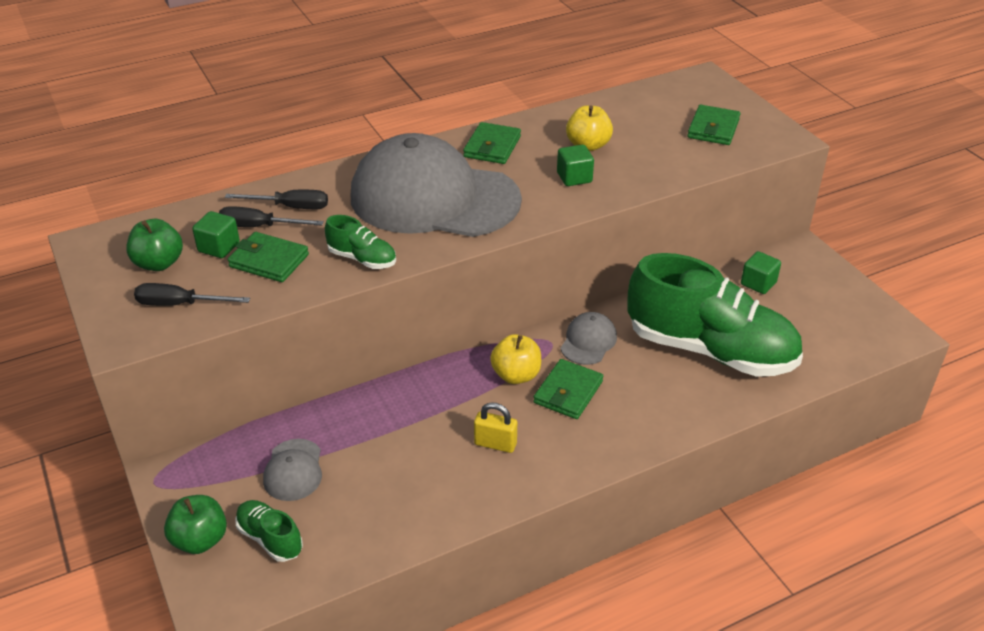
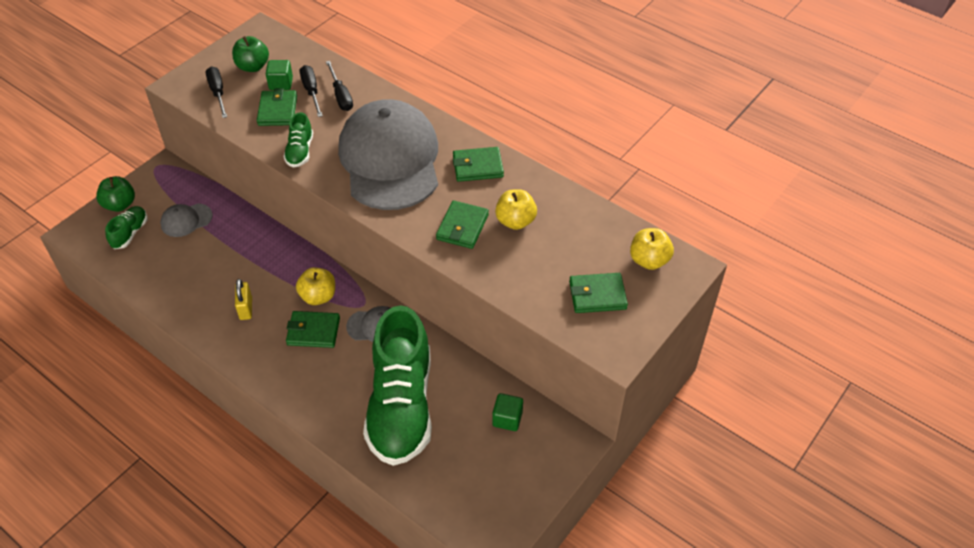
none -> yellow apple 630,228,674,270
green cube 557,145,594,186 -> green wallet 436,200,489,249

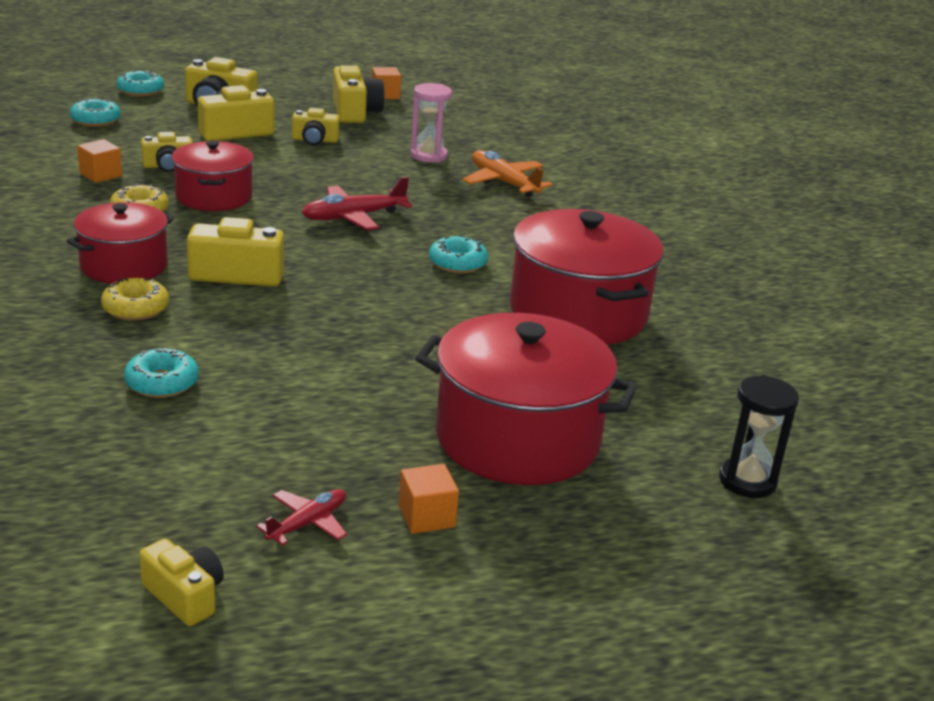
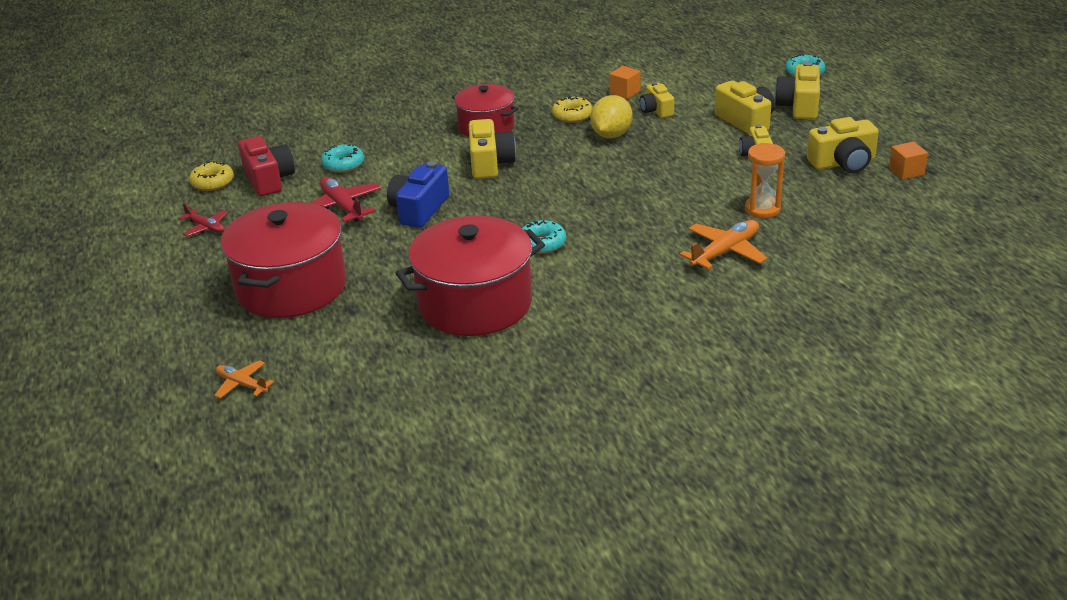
turquoise donut 70,98,121,127 -> none
yellow camera 139,539,224,626 -> none
orange cube 399,464,459,534 -> none
none -> red camera 238,136,295,196
none -> blue camera 387,161,449,228
yellow donut 101,278,169,321 -> yellow donut 189,161,234,191, move
red plane 301,177,412,230 -> red plane 310,177,381,222, move
red pot 172,140,254,211 -> yellow lemon 590,95,632,138
black hourglass 719,375,799,498 -> orange plane 214,360,274,398
pink hourglass 410,83,452,163 -> orange hourglass 745,143,785,218

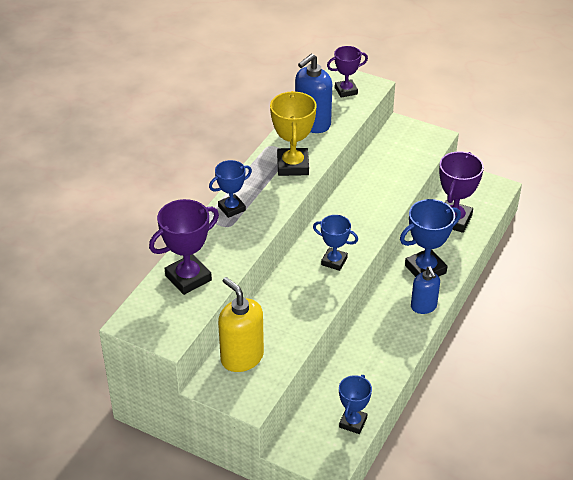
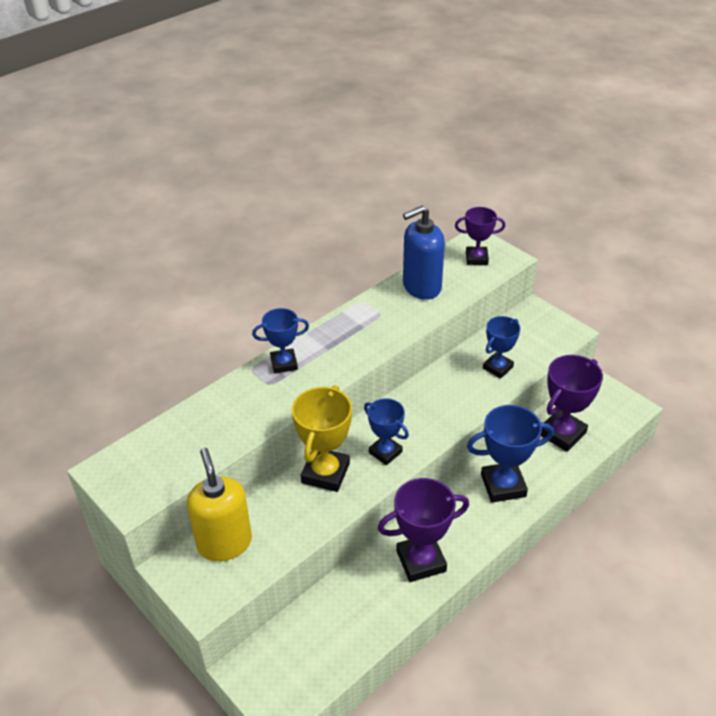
blue soap dispenser 411,266,440,314 -> none
purple trophy 149,199,219,295 -> purple trophy 378,478,469,582, move
yellow trophy 270,91,317,176 -> yellow trophy 292,385,352,492, move
blue trophy 339,375,372,434 -> blue trophy 483,316,520,379, move

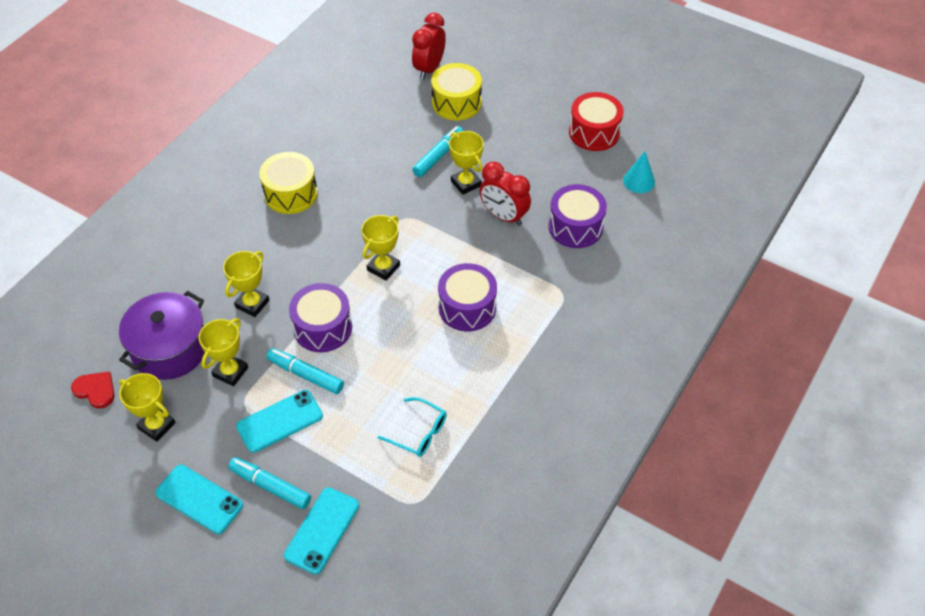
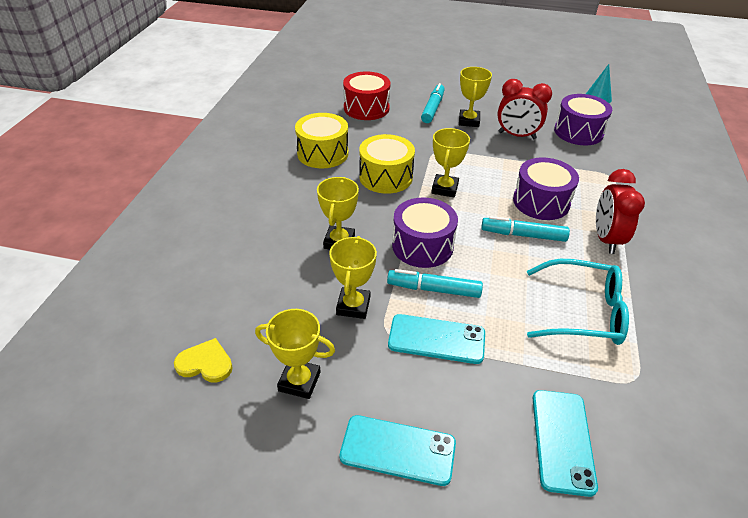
purple pot 119,291,205,380 -> none
turquoise marker 228,457,311,509 -> turquoise marker 481,216,570,242, move
red clock 412,13,446,80 -> red clock 596,169,645,254, move
yellow drum 431,63,482,121 -> yellow drum 359,134,415,194, move
red drum 569,92,624,151 -> red drum 343,71,391,120, move
red heart 71,371,115,408 -> yellow heart 174,338,233,382
turquoise phone 236,390,323,453 -> turquoise phone 388,314,485,364, 60 degrees clockwise
yellow trophy 449,131,484,195 -> yellow trophy 459,67,492,127, 60 degrees clockwise
turquoise glasses 377,397,447,457 -> turquoise glasses 527,259,629,345, x1.57

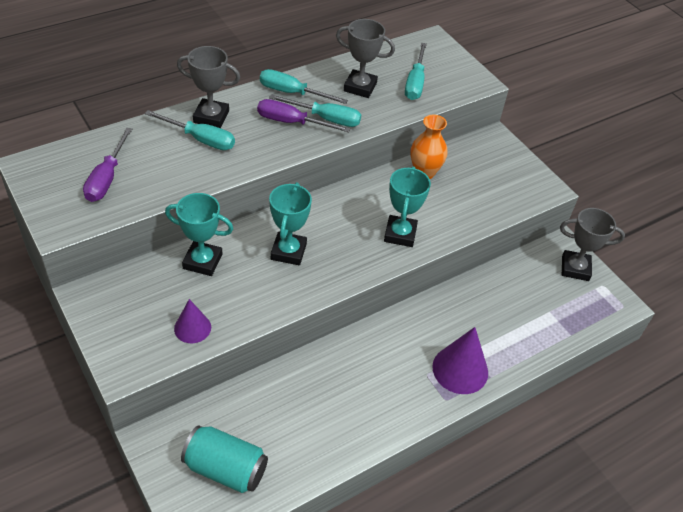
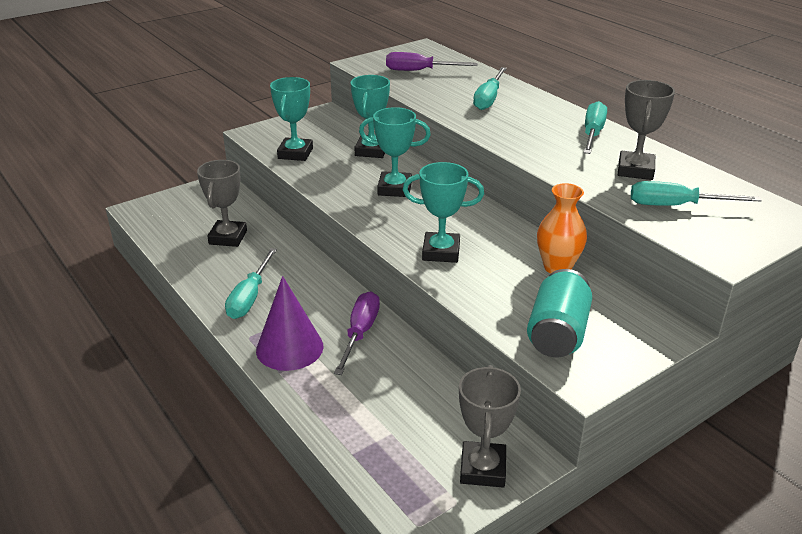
grey trophy 177,46,240,128 -> grey trophy 197,160,247,247, move
turquoise can 181,425,268,493 -> turquoise can 527,269,592,358, move
purple screwdriver 257,99,351,132 -> purple screwdriver 334,292,380,375, move
turquoise screwdriver 269,94,361,127 -> turquoise screwdriver 225,248,277,319, move
purple cone 174,299,211,343 -> turquoise trophy 270,77,313,161

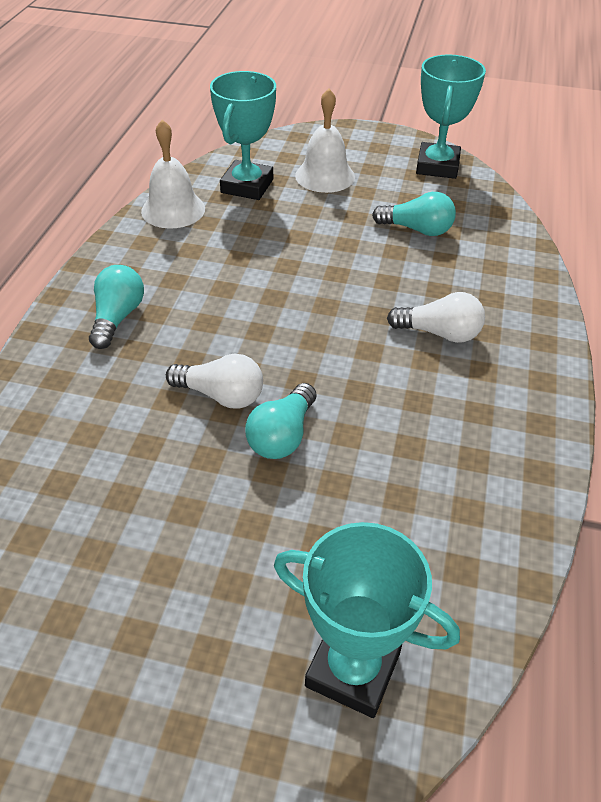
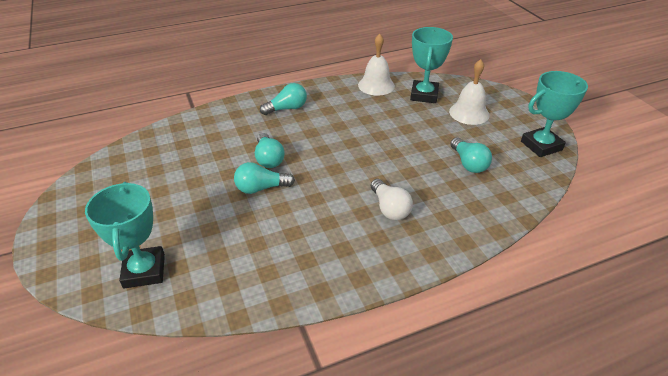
white light bulb 166,354,263,409 -> turquoise light bulb 255,133,285,168
turquoise trophy 210,71,276,200 -> turquoise trophy 410,27,453,103, 60 degrees counterclockwise

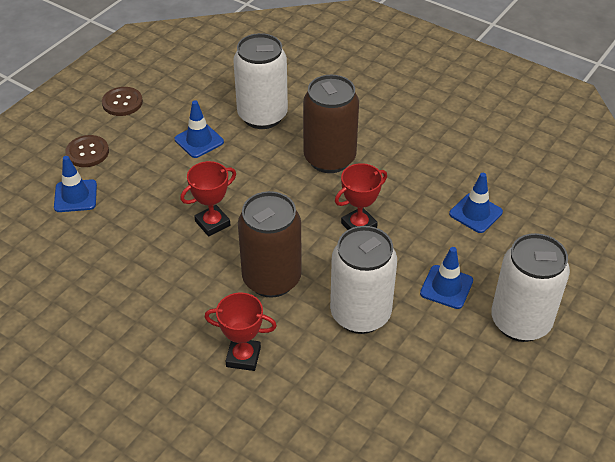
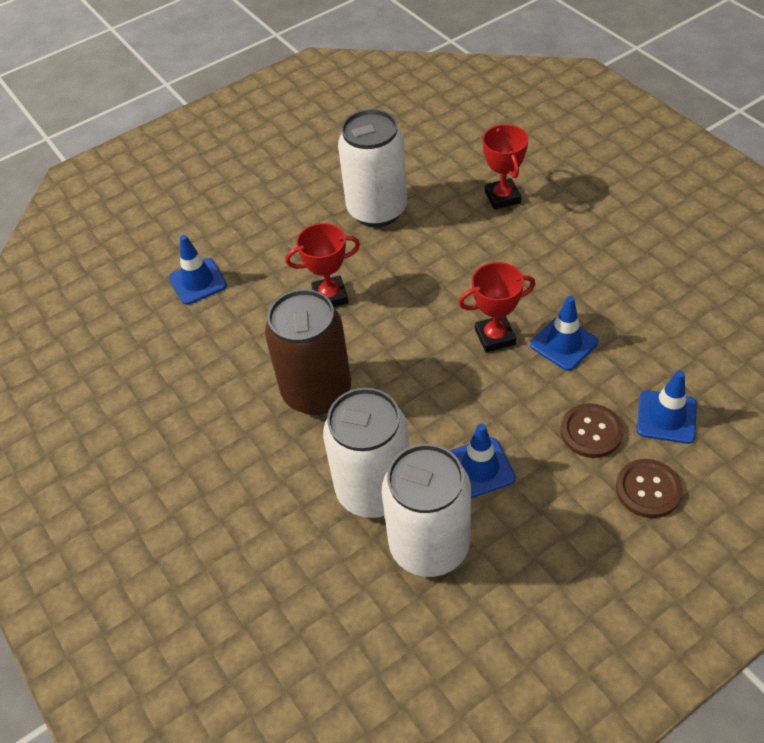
brown can 238,191,302,298 -> none
brown button 102,87,143,116 -> brown button 560,403,623,458, move
blue traffic cone 420,247,473,309 -> blue traffic cone 530,296,598,371, move
white can 491,233,570,342 -> white can 382,444,471,577, move
red trophy 205,292,277,371 -> red trophy 483,124,528,210, 45 degrees clockwise

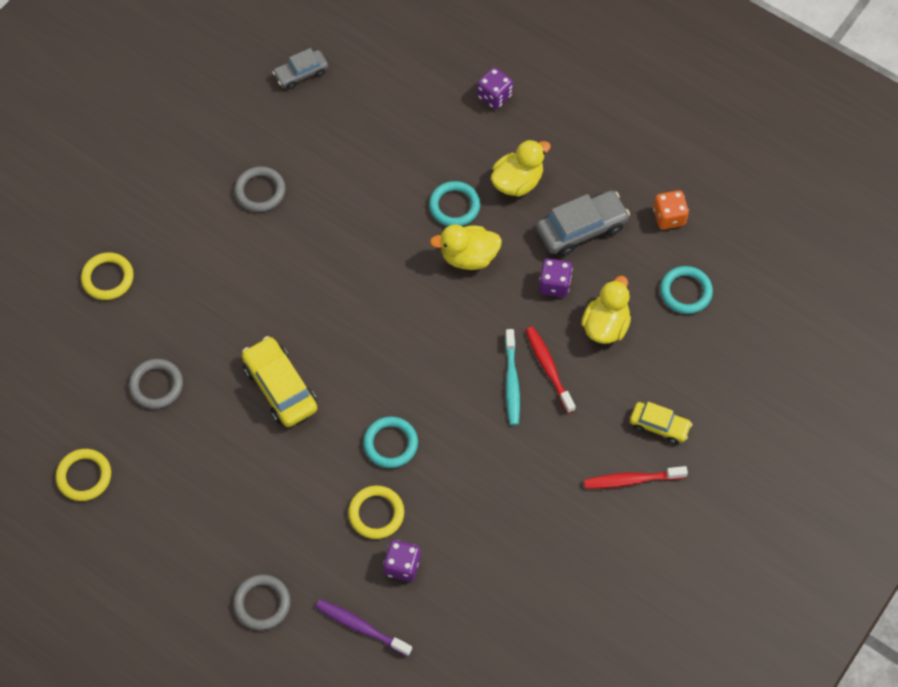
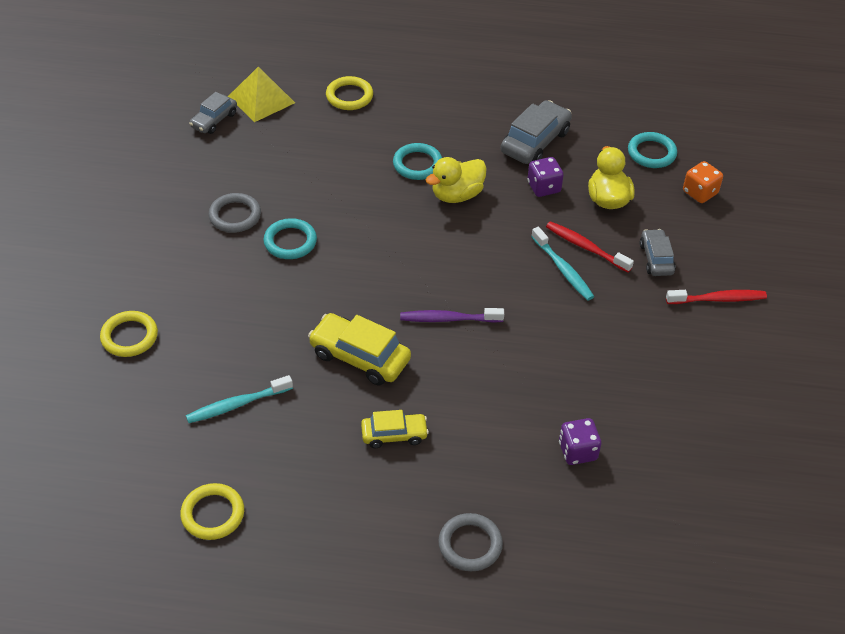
purple dice 477,67,513,109 -> none
yellow duck 491,139,551,197 -> none
none -> yellow pyramid 228,67,295,122
none -> grey car 640,229,676,276
purple toothbrush 315,599,412,657 -> purple toothbrush 400,308,504,323, move
yellow ring 348,486,404,539 -> yellow ring 326,76,373,110, move
turquoise ring 363,416,418,468 -> turquoise ring 264,218,317,259, move
yellow car 630,402,692,444 -> yellow car 361,410,429,448, move
orange dice 653,190,689,229 -> orange dice 683,161,723,203, move
grey ring 129,359,183,409 -> turquoise toothbrush 186,375,293,423
red toothbrush 584,466,688,488 -> red toothbrush 666,290,767,304, 150 degrees counterclockwise

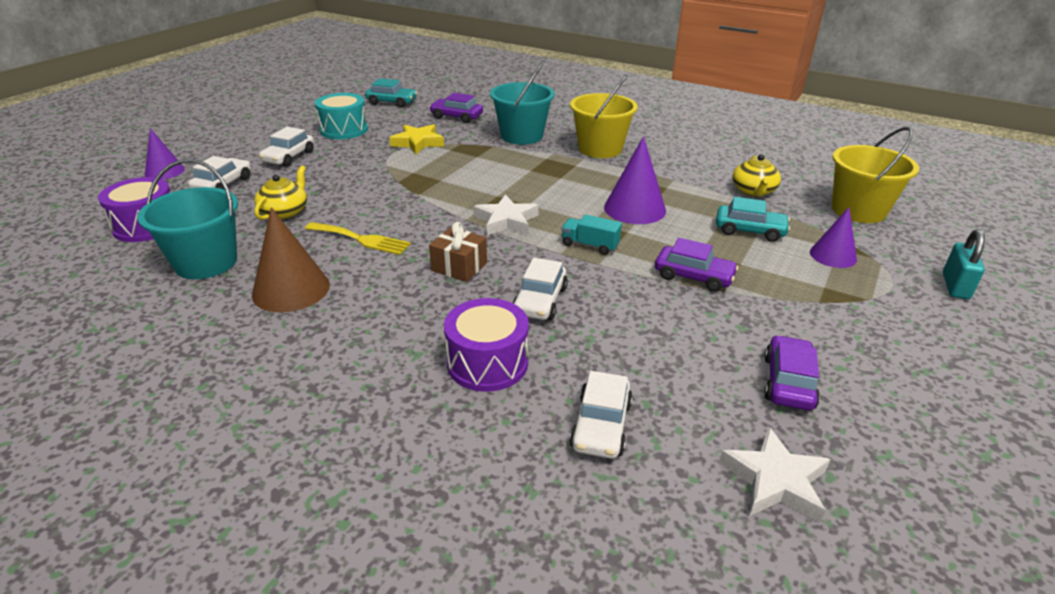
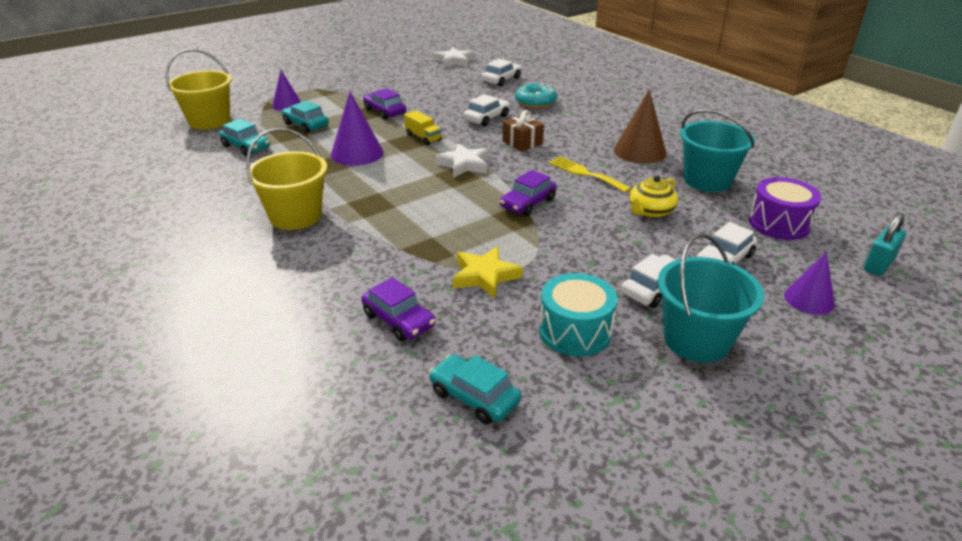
turquoise bucket 490,63,555,145 -> turquoise bucket 658,233,764,363, move
purple car 764,335,820,410 -> purple car 500,170,557,216, move
turquoise padlock 943,229,985,299 -> turquoise padlock 864,213,906,276, move
purple drum 444,298,529,392 -> turquoise donut 515,82,557,109
yellow teapot 733,154,781,197 -> turquoise car 219,119,270,156
turquoise truck 561,214,622,255 -> yellow truck 404,110,442,145

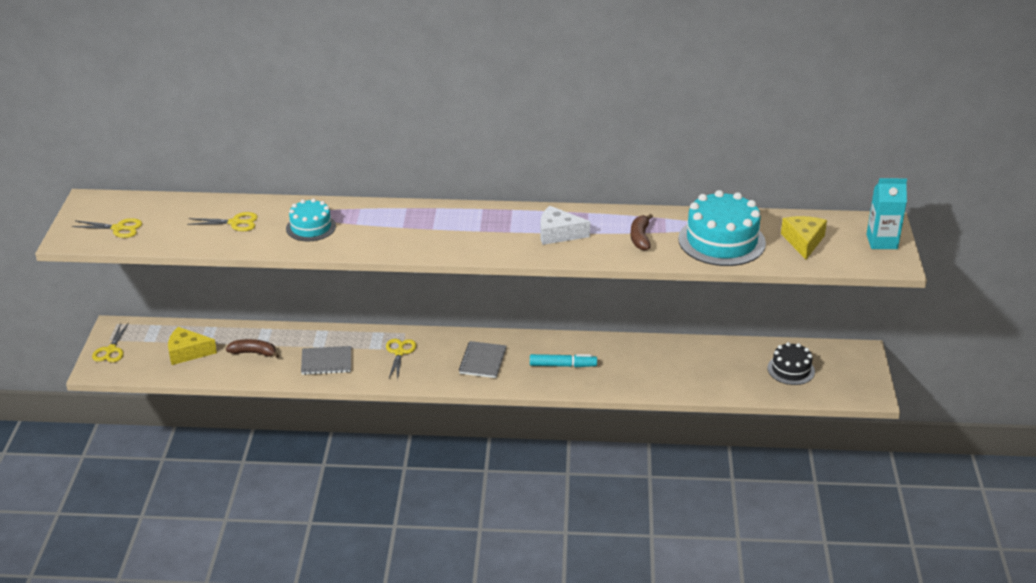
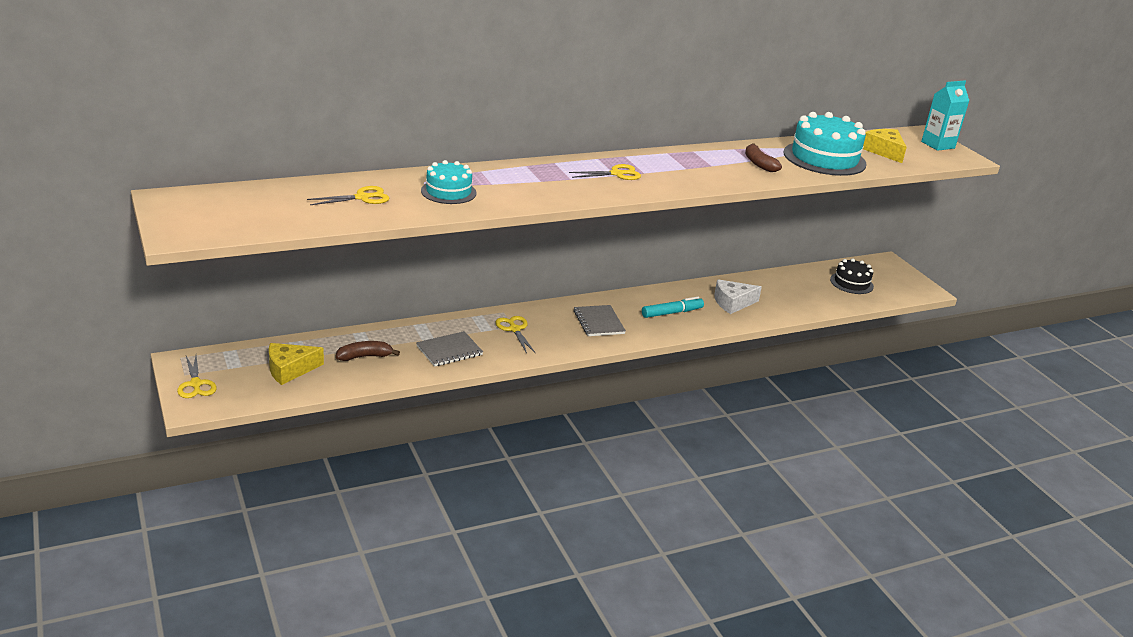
yellow scissors 72,218,142,238 -> yellow scissors 569,164,641,180, move
white cheese 540,206,590,245 -> white cheese 714,279,762,314, move

